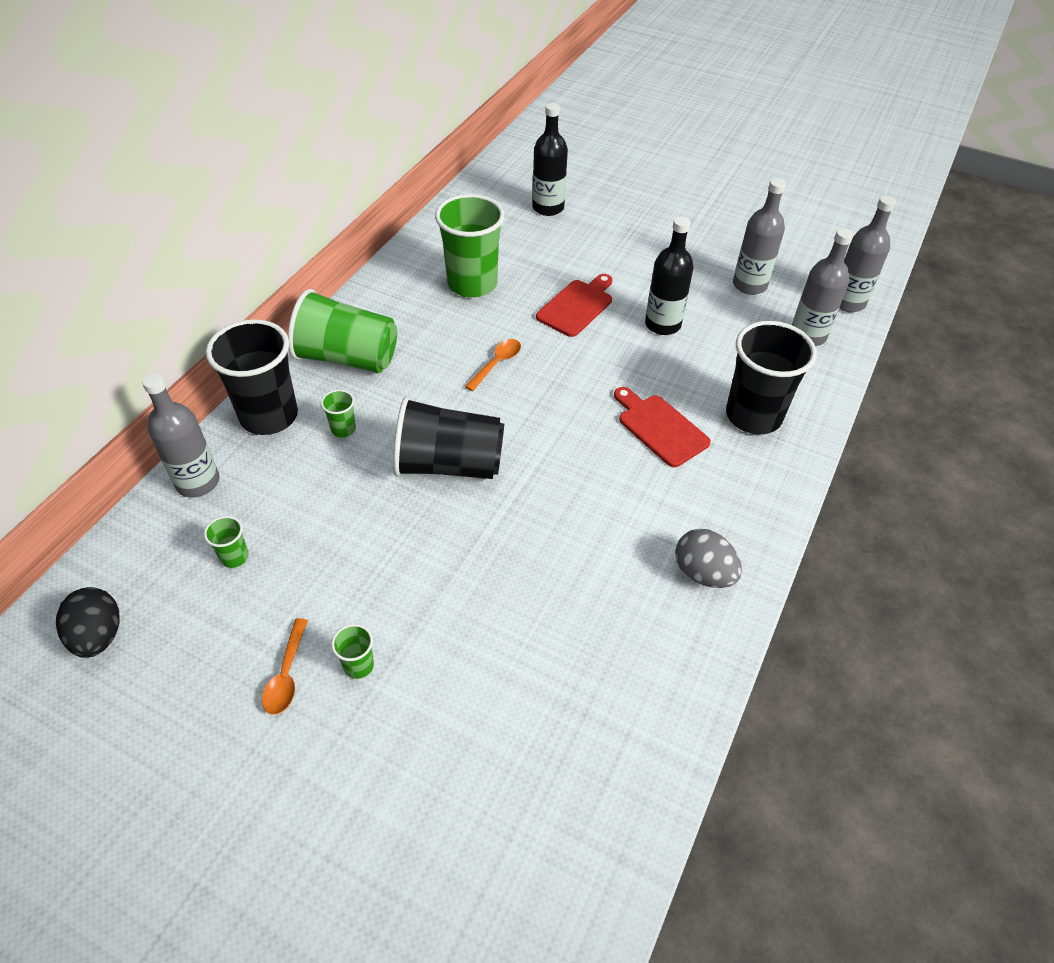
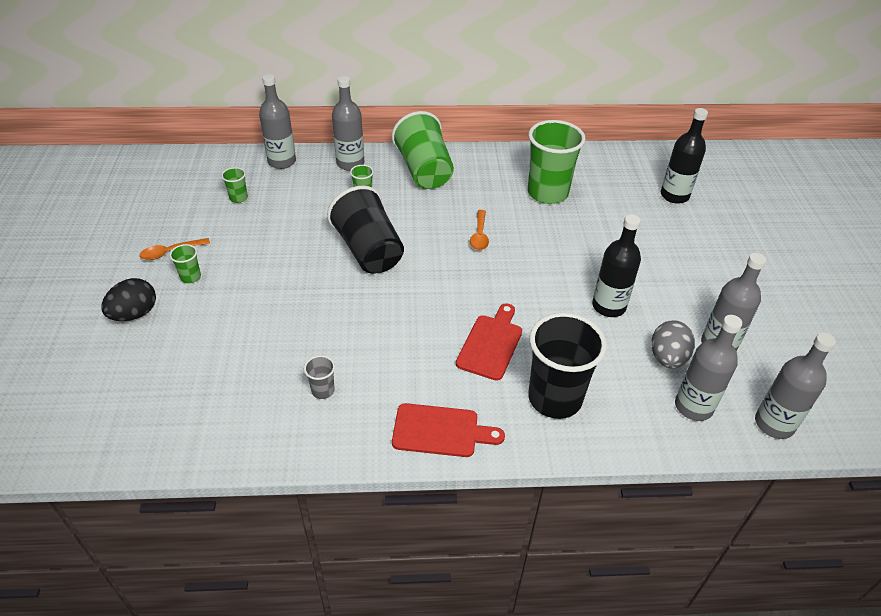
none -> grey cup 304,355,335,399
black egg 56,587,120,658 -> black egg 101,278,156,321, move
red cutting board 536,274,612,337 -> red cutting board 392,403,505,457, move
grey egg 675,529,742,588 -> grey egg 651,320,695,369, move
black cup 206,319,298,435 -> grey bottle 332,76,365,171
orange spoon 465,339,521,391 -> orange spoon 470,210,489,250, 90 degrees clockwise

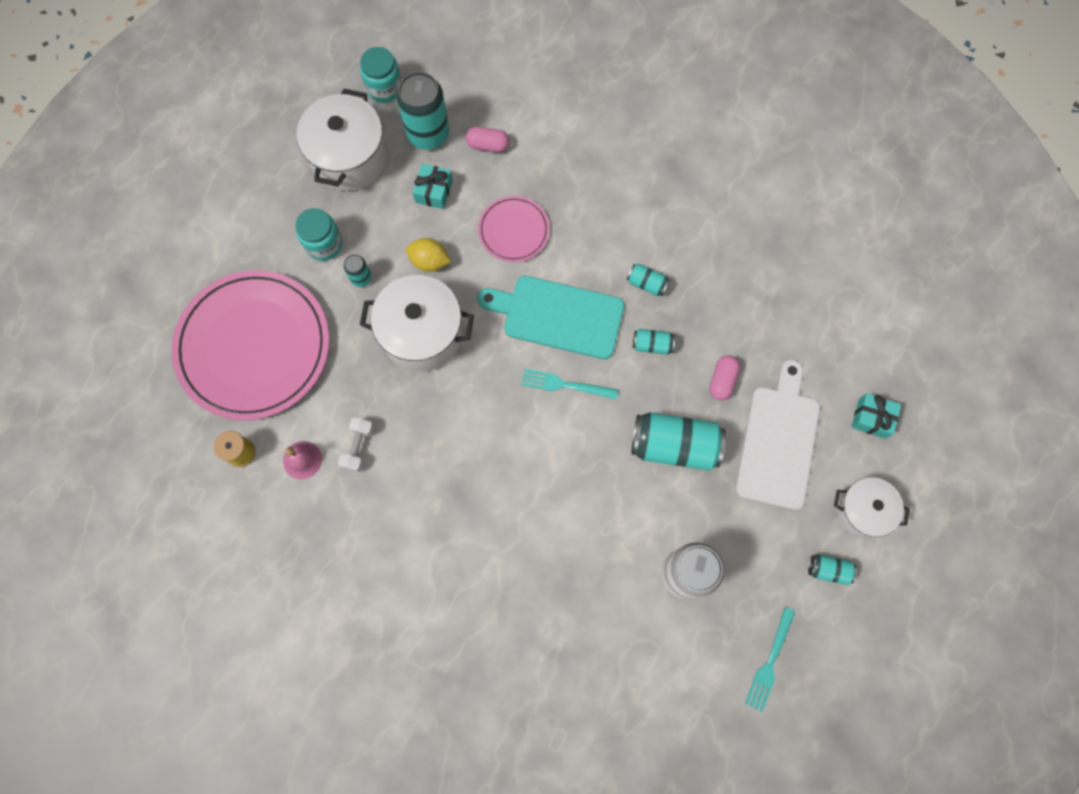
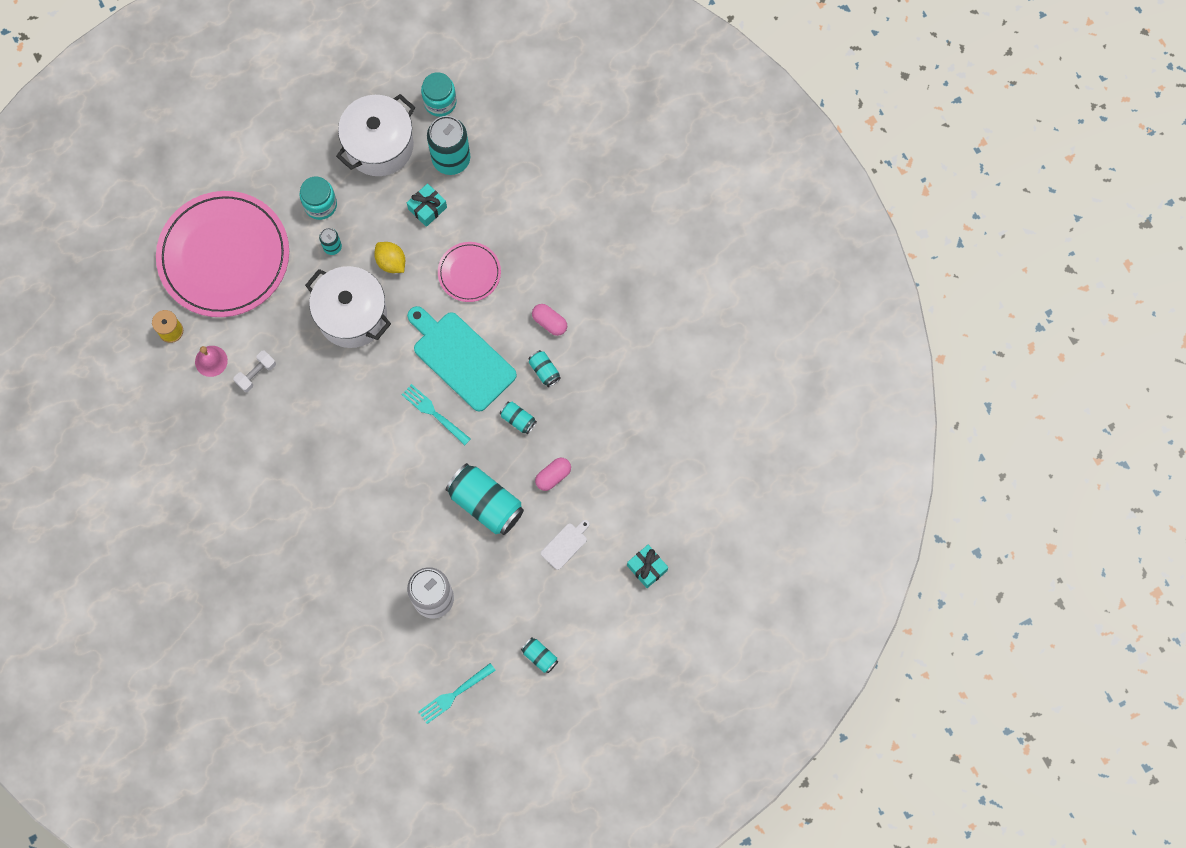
white pot 834,477,910,538 -> none
pink capsule 466,127,509,152 -> pink capsule 532,304,567,336, move
white cutting board 736,360,820,510 -> white cutting board 541,520,589,570, x0.44

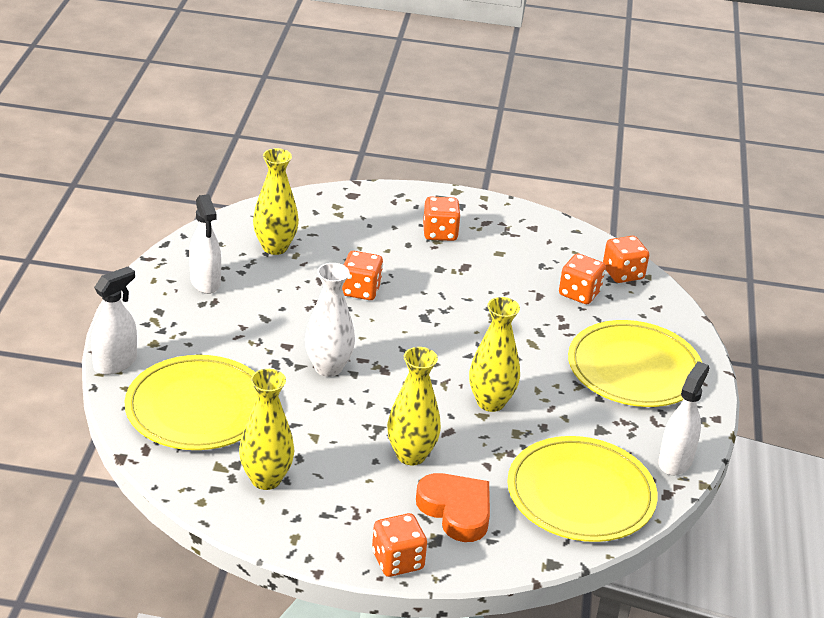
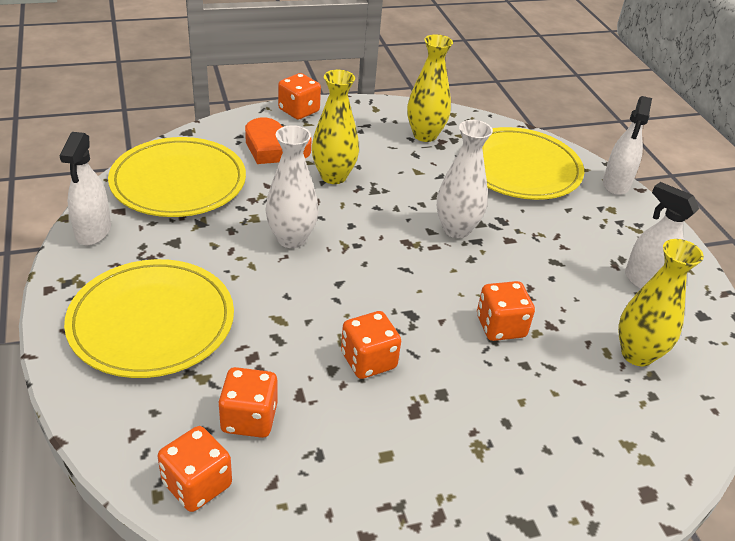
orange dice 423,197,461,241 -> orange dice 341,311,401,379, move
yellow vase 469,297,520,412 -> white vase 265,125,319,248

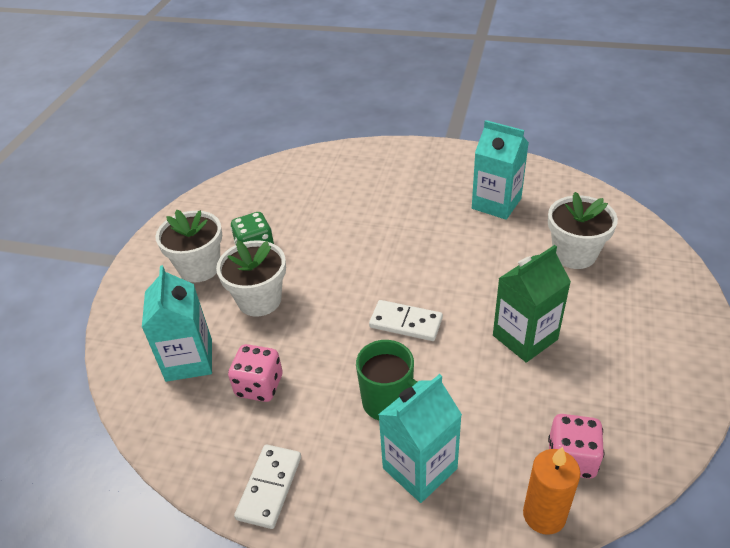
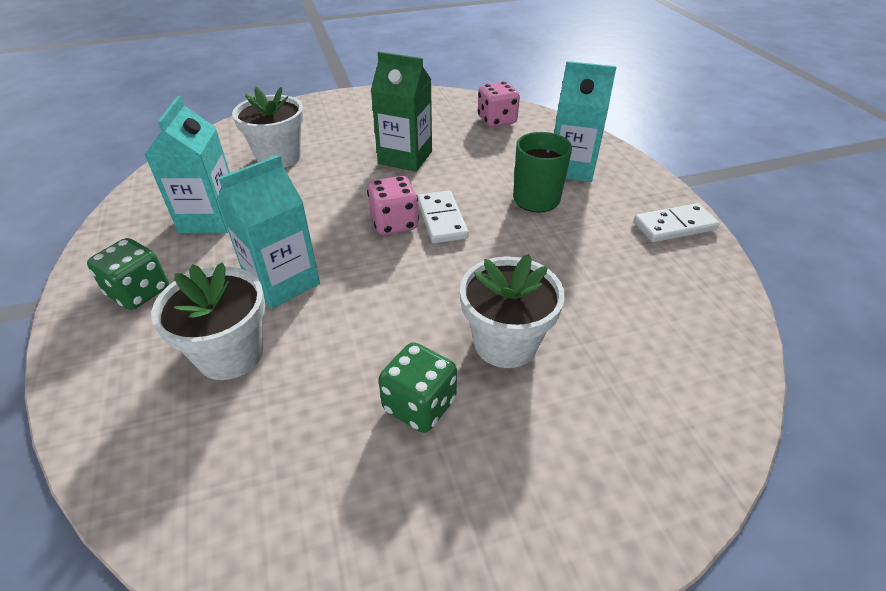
orange candle 523,447,581,535 -> none
none -> green dice 87,238,169,310
turquoise carton 142,265,212,382 -> turquoise carton 217,155,320,309, move
white flower pot 156,209,222,282 -> white flower pot 151,262,265,380, move
pink dice 228,344,282,402 -> pink dice 367,176,419,235, move

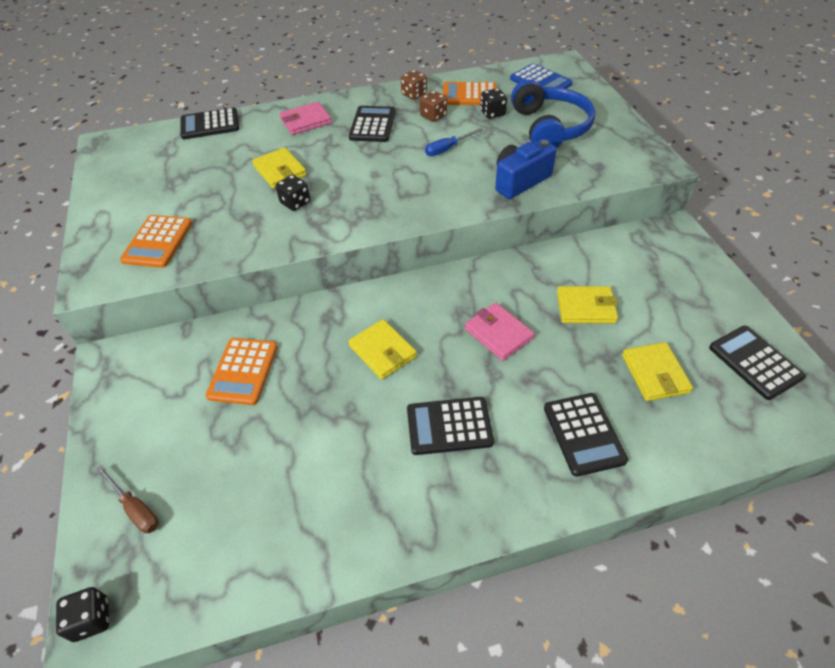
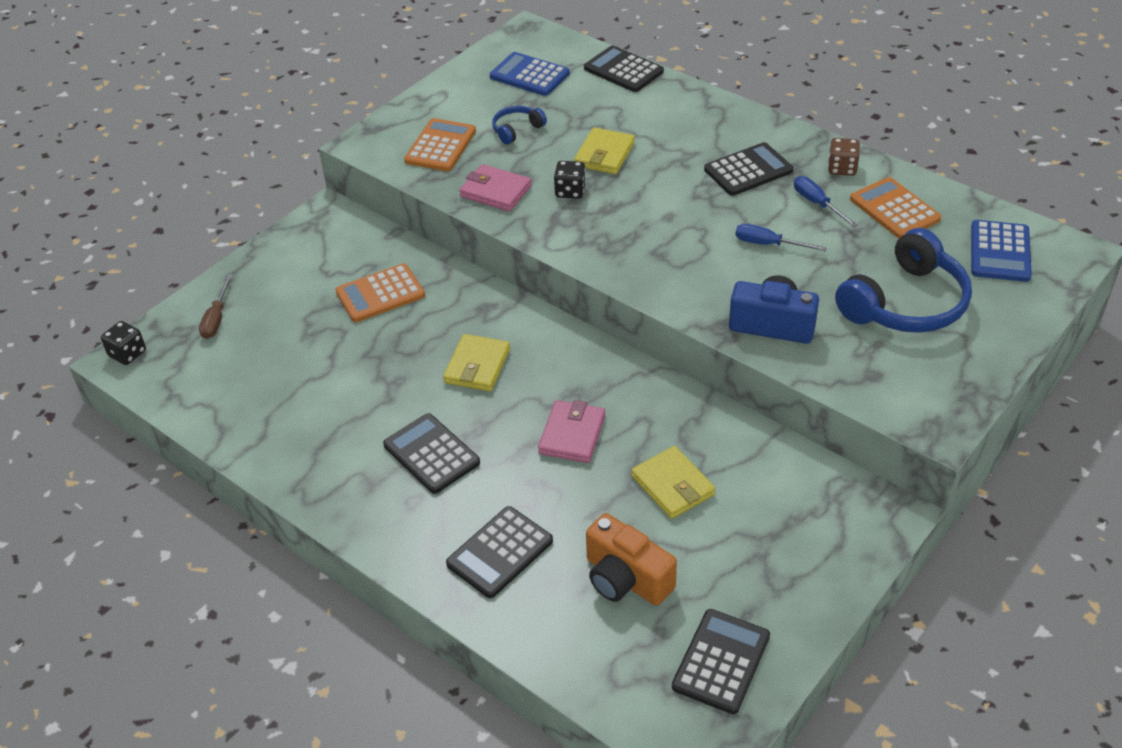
black dice 480,88,507,119 -> none
none -> blue calculator 490,52,570,96
none -> blue headphones 492,106,547,144
pink wallet 279,102,332,135 -> pink wallet 459,164,532,211, move
brown dice 420,91,447,122 -> blue screwdriver 794,176,858,227
yellow wallet 622,342,693,401 -> orange camera 586,513,677,606
orange calculator 120,215,192,268 -> orange calculator 404,118,476,171, 135 degrees clockwise

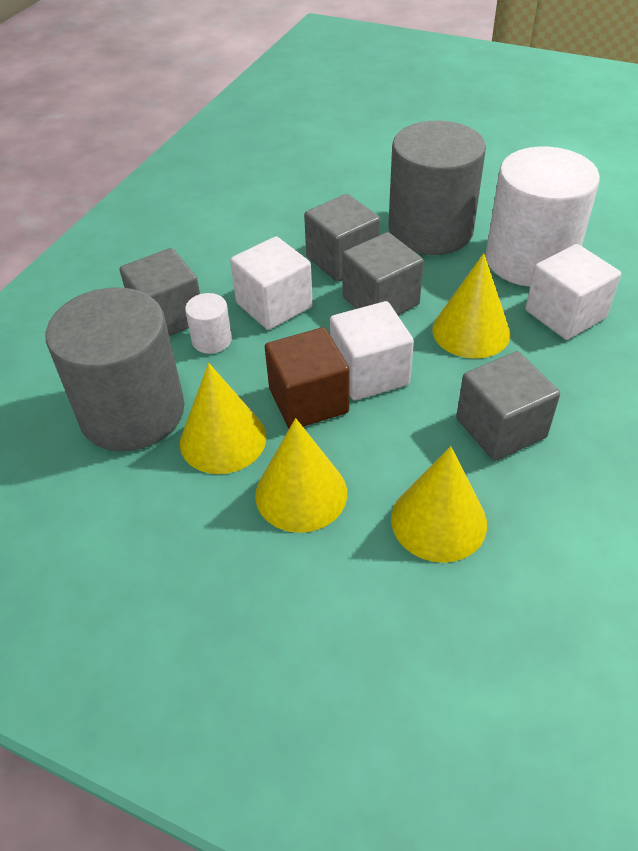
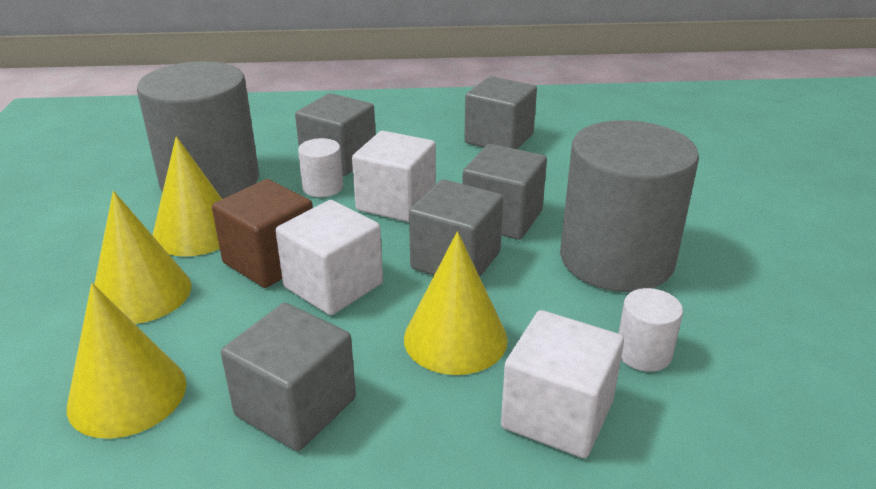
none -> grey cube 464,76,537,149
white cylinder 486,146,600,287 -> white cylinder 618,288,683,372, x0.41

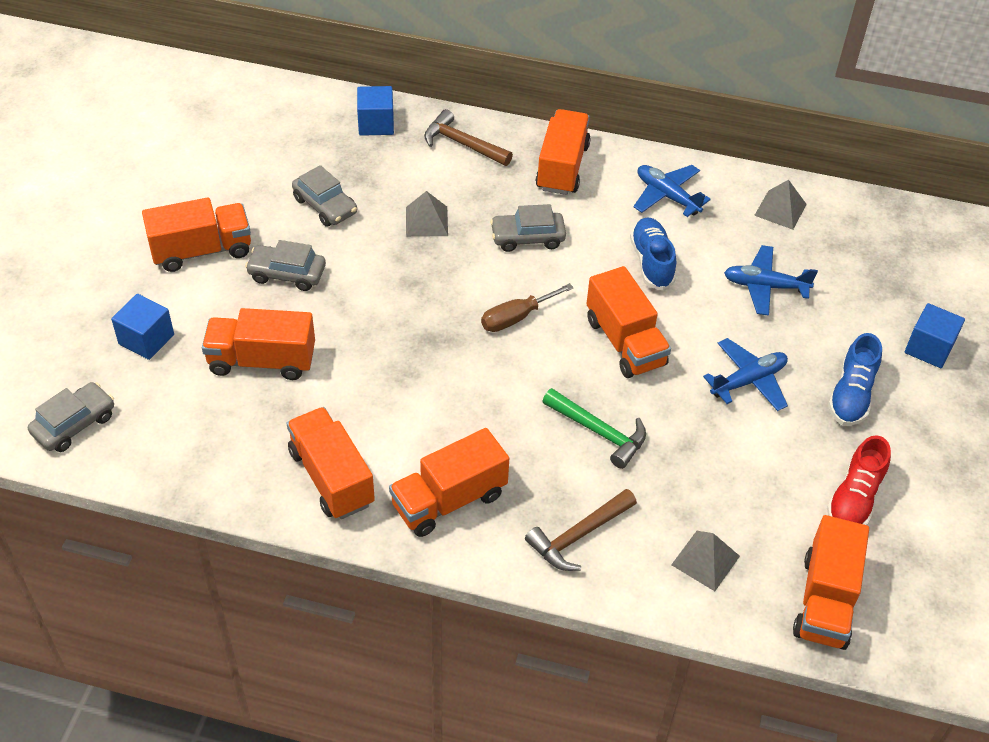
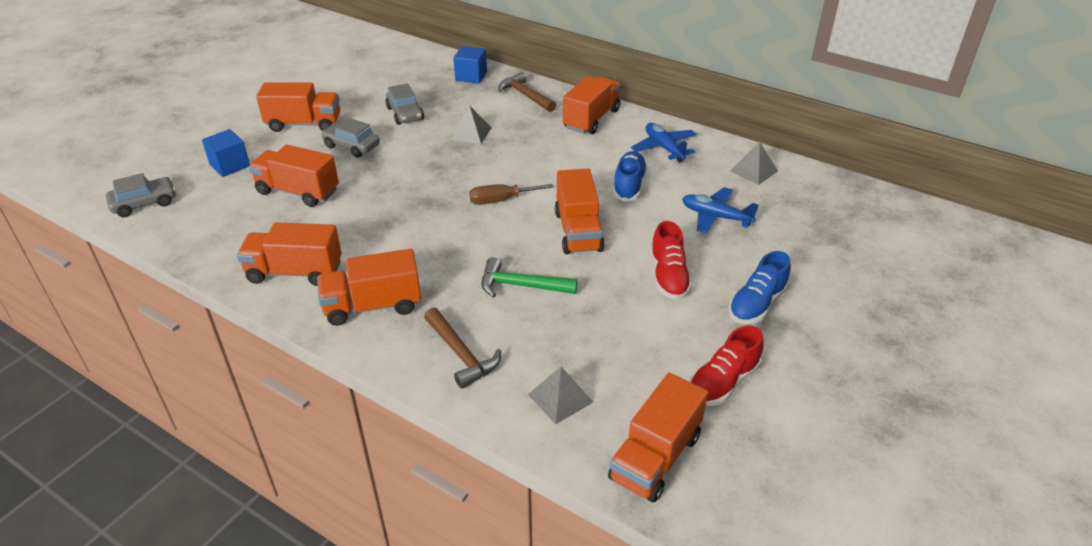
grey car 490,204,566,252 -> none
blue cube 905,303,965,368 -> none
blue plane 703,338,788,411 -> red shoe 650,221,692,300
orange truck 287,407,375,519 -> orange truck 237,222,342,286, 75 degrees counterclockwise
brown hammer 525,489,637,571 -> brown hammer 424,308,501,389, 105 degrees counterclockwise
green hammer 542,388,646,469 -> green hammer 481,257,578,298, 135 degrees clockwise

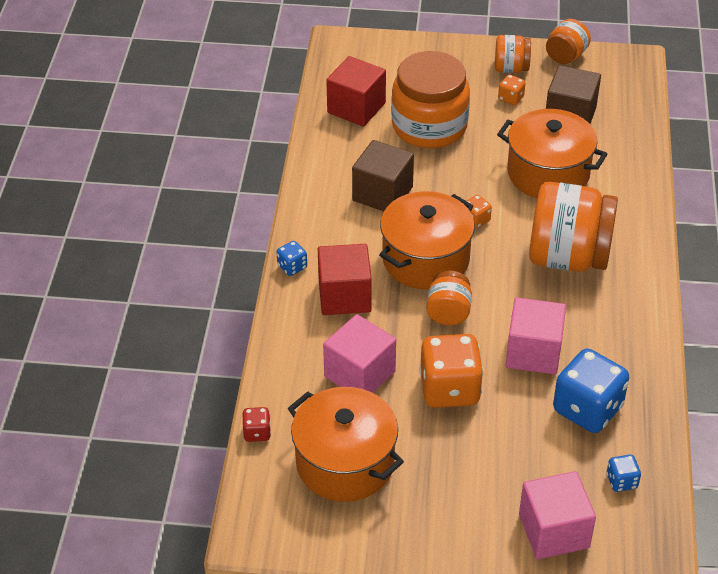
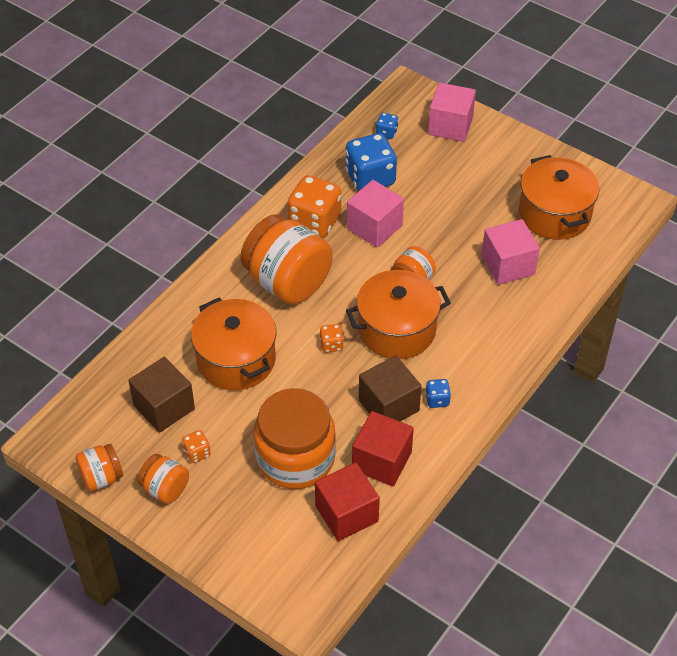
red dice 242,407,271,442 -> none
blue dice 277,241,307,276 -> blue dice 425,379,451,408, move
red cube 318,244,372,315 -> red cube 352,411,414,486, move
orange dice 419,334,484,408 -> orange dice 288,175,341,238, move

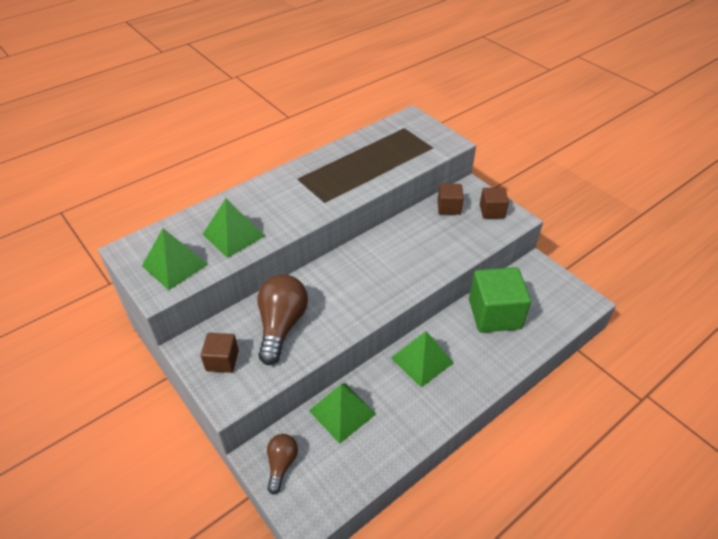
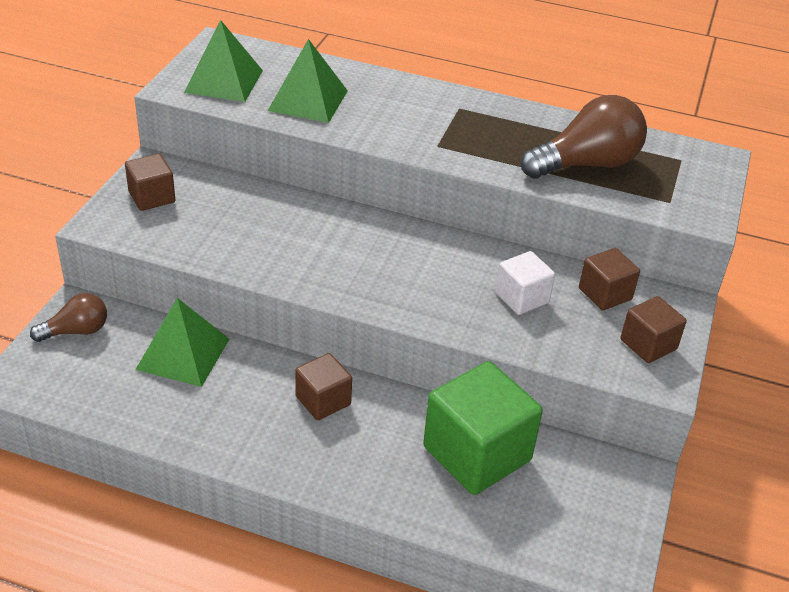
none -> white cube 495,251,555,315
brown light bulb 257,274,308,365 -> brown light bulb 521,95,647,179, move
green pyramid 391,331,454,388 -> brown cube 295,353,352,420

